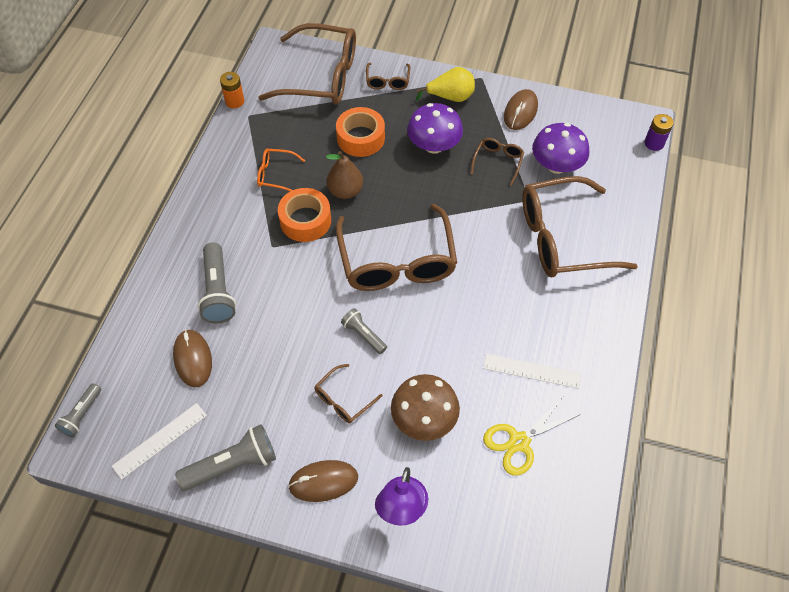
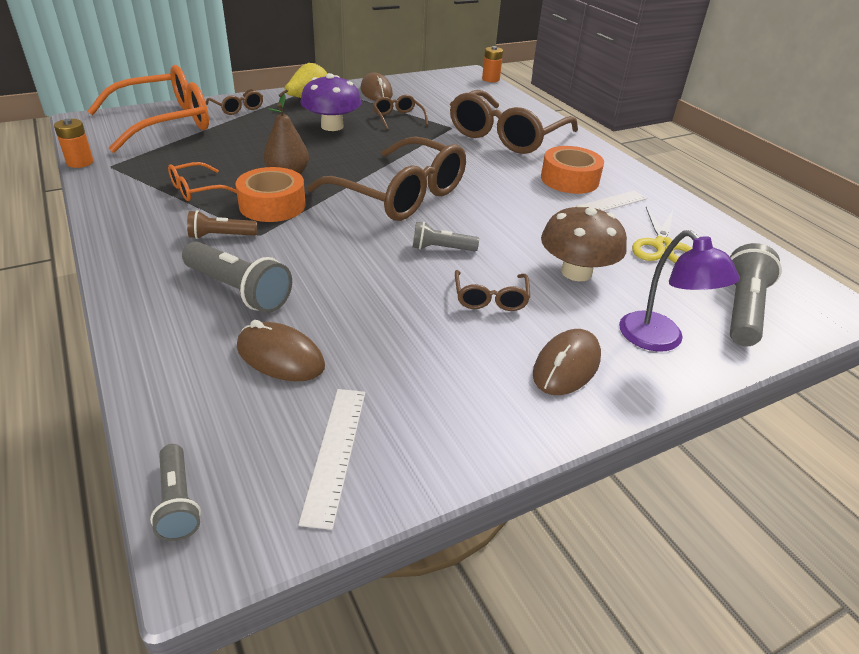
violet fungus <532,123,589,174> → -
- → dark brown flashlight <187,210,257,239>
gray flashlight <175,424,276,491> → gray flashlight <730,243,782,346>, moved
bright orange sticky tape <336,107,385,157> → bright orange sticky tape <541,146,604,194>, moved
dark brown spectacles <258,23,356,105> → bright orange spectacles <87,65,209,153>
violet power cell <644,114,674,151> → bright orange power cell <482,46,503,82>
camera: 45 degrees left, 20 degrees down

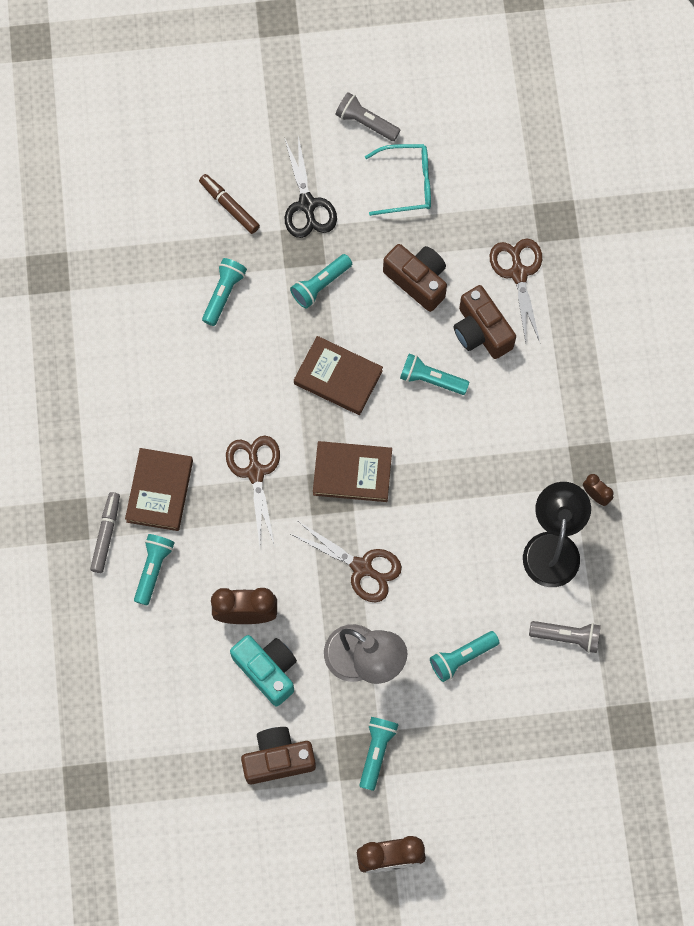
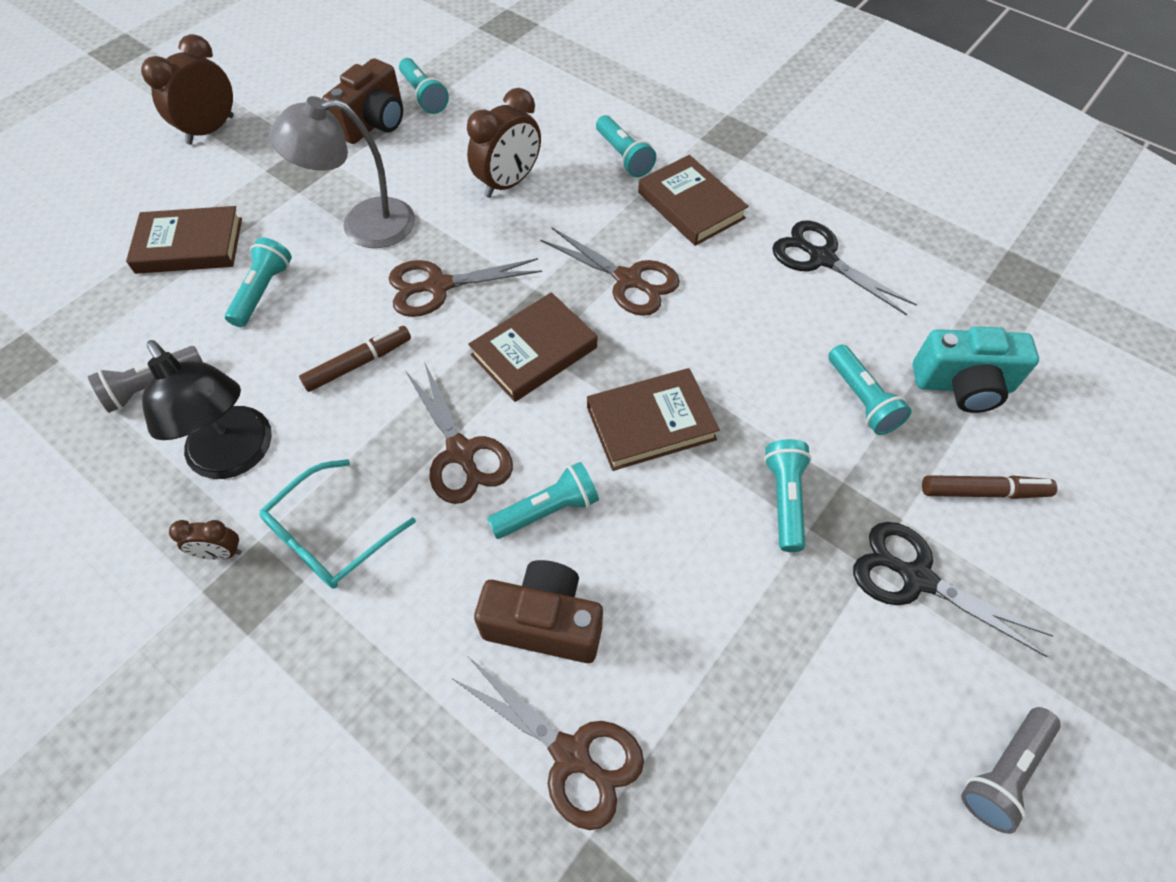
gray felt pen <90,492,120,573> → -
dark brown compact camera <383,244,447,312> → -
- → dark brown hardcover <126,206,242,274>
- → dark brown felt pen <299,326,411,392>
- → dark brown shears <406,362,513,504>
- → ebony shears <772,221,917,315>
teal compact camera <230,635,297,706> → teal compact camera <913,326,1039,413>, moved
teal flashlight <359,717,399,791> → teal flashlight <399,58,449,114>, moved
teal spectacles <365,144,431,216> → teal spectacles <259,459,416,589>, moved
gray flashlight <335,92,400,141> → gray flashlight <961,707,1061,834>, 150 degrees clockwise
camera: 135 degrees right, 15 degrees down

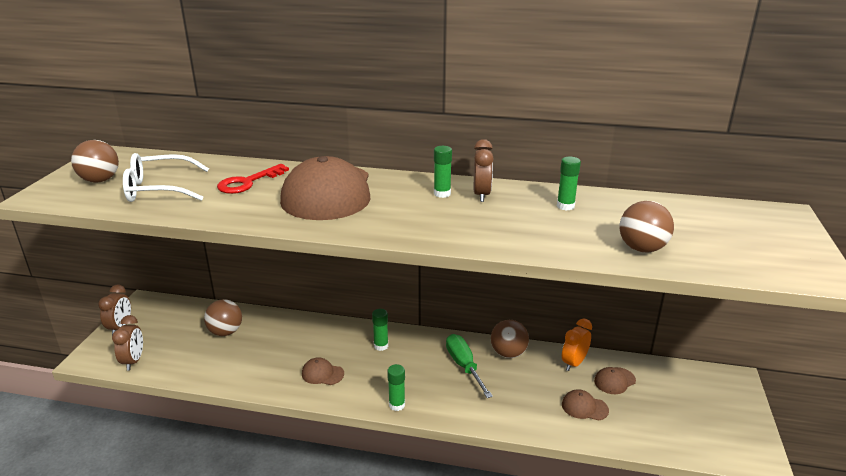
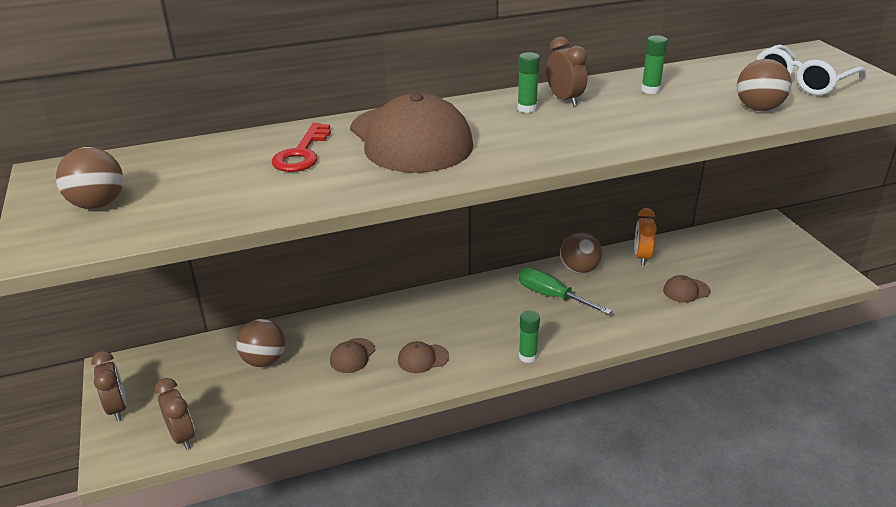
leaf-green stick of glue <372,309,388,351> → -
white spectacles <123,153,209,202> → white spectacles <757,45,866,96>, moved
dark brown baseball cap <594,367,636,394> → dark brown baseball cap <330,338,375,373>, moved
camera: 30 degrees left, 5 degrees up

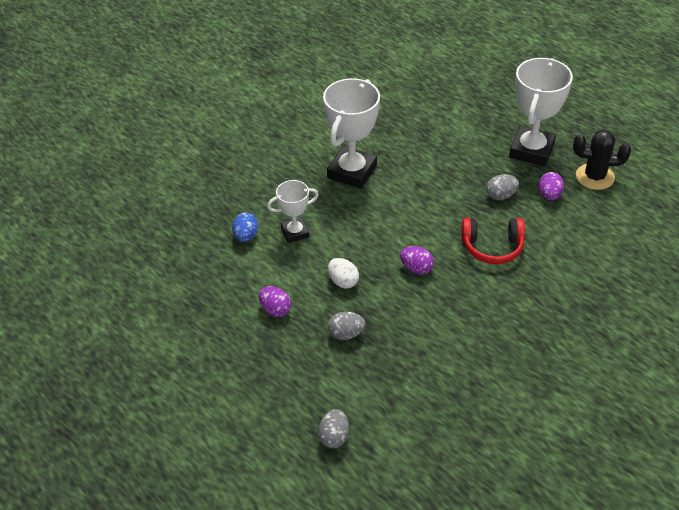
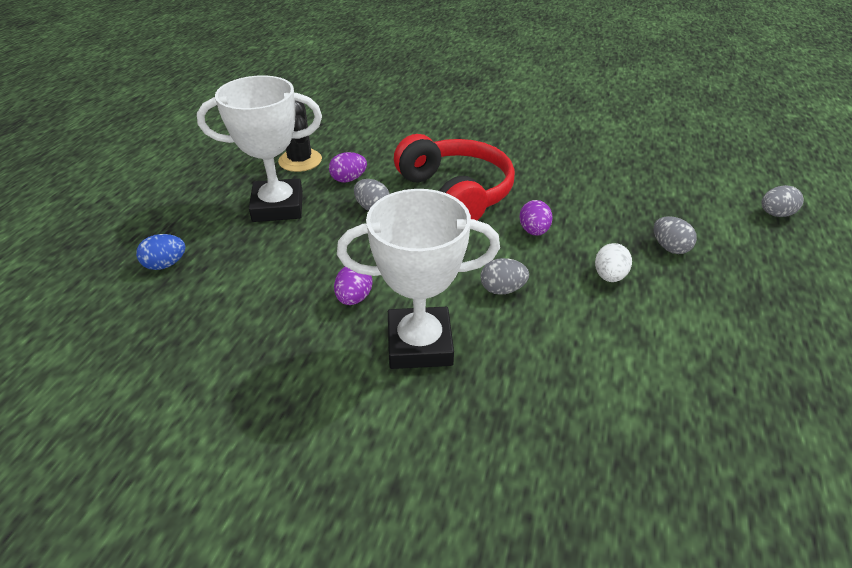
white prize cup <267,180,319,243> → -
- → gray toy egg <480,258,529,295>
cobalt toy egg <232,212,258,242> → cobalt toy egg <136,234,186,270>, moved
violet toy egg <259,286,291,317> → violet toy egg <334,267,372,305>, moved
scarlet headphones <461,218,525,264> → scarlet headphones <394,134,515,221>, x1.61
camera: 120 degrees left, 5 degrees down

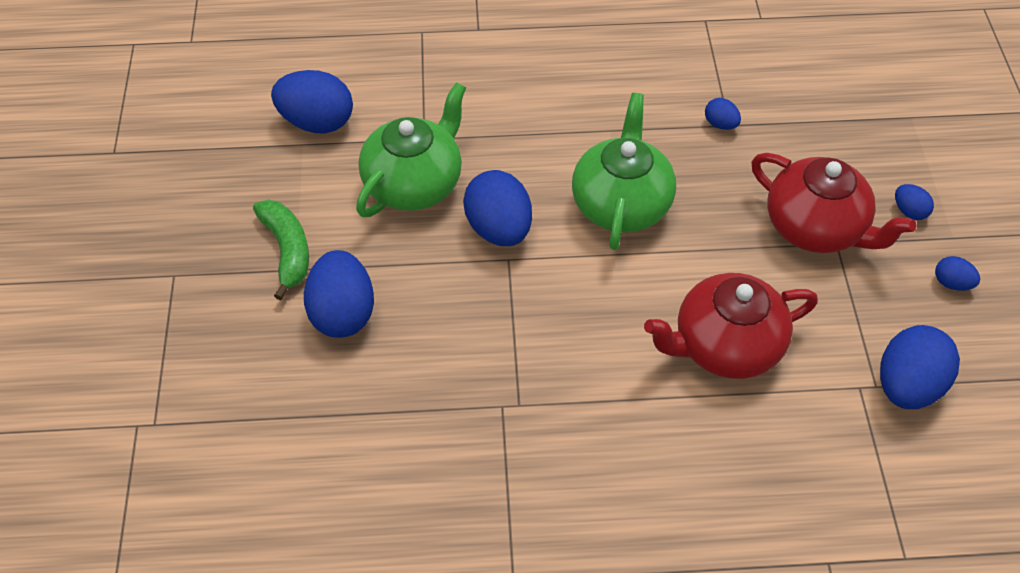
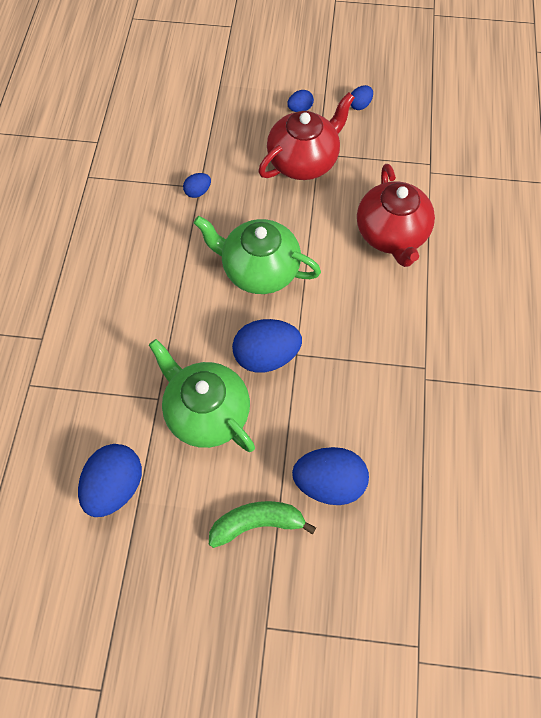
cobalt toy egg <880,325,960,409> → -
camera: 80 degrees left, 10 degrees up

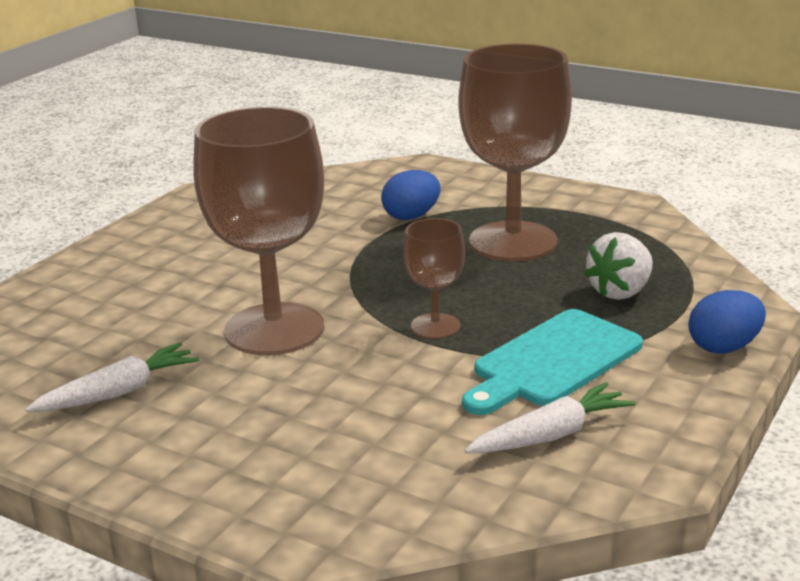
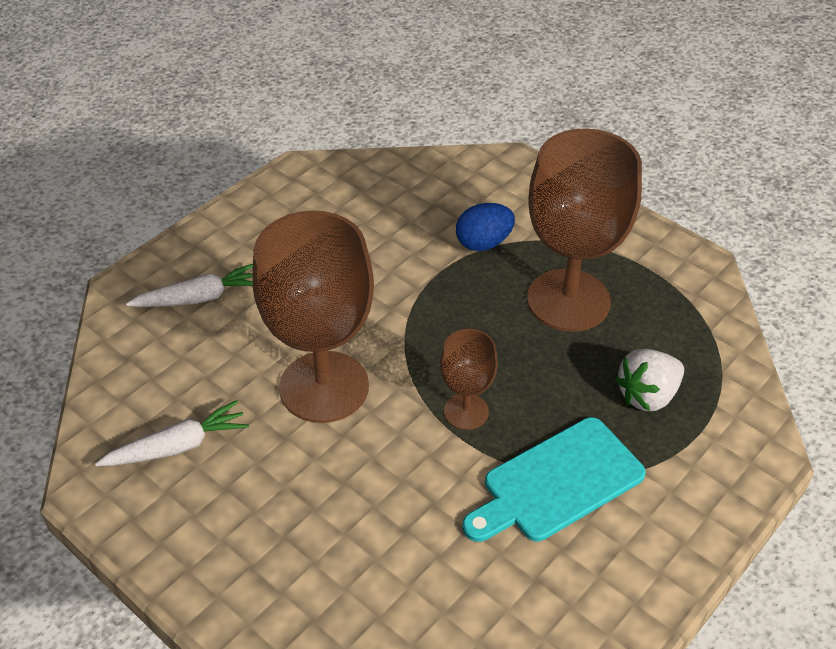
cobalt toy egg <688,290,766,354> → -
white carrot <464,382,636,453> → white carrot <126,264,253,307>, moved
camera: 10 degrees right, 20 degrees up

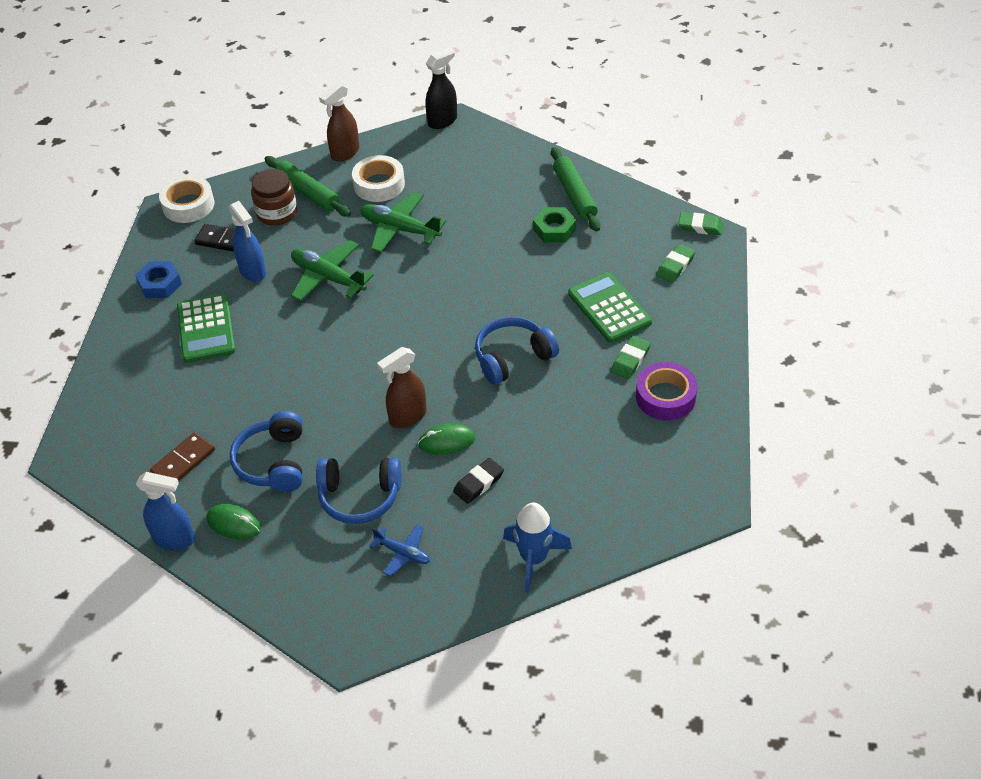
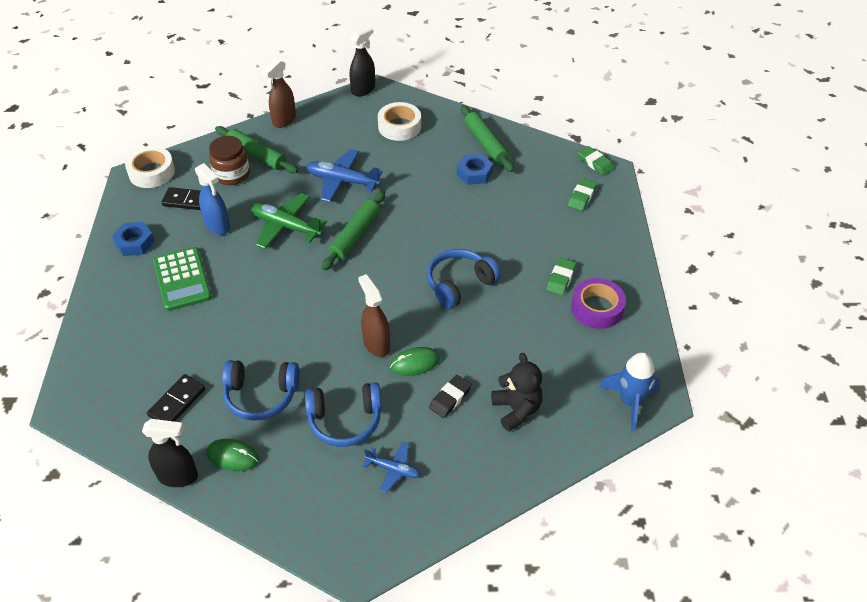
leaf-green adding machine <568,272,652,343> → -
- → leaf-green rolling pin <322,191,385,271>
- → ebony stuffed bear <491,353,542,432>
white sticky tape <352,155,405,202> → white sticky tape <378,102,421,141>, moved
cobalt toy rocket <503,502,572,593> → cobalt toy rocket <599,352,660,431>, moved
cobalt spray bottle <136,472,195,550> → ebony spray bottle <142,419,198,487>
dark brown domino tile <150,432,215,481> → ebony domino tile <147,374,206,422>
leaf-green toy plane <360,192,446,253> → cobalt toy plane <306,149,382,202>
leaf-green hexagon nut <533,207,576,243> → cobalt hexagon nut <457,154,493,185>
cobalt headphones <230,411,302,492> → cobalt headphones <222,360,300,421>, 75 degrees counterclockwise
dark brown spray bottle <377,347,427,428> → dark brown spray bottle <358,274,390,357>, 105 degrees clockwise
leaf-green pencil eraser <678,212,723,235> → leaf-green pencil eraser <578,146,614,176>, 45 degrees clockwise
camera: 10 degrees left, 0 degrees up

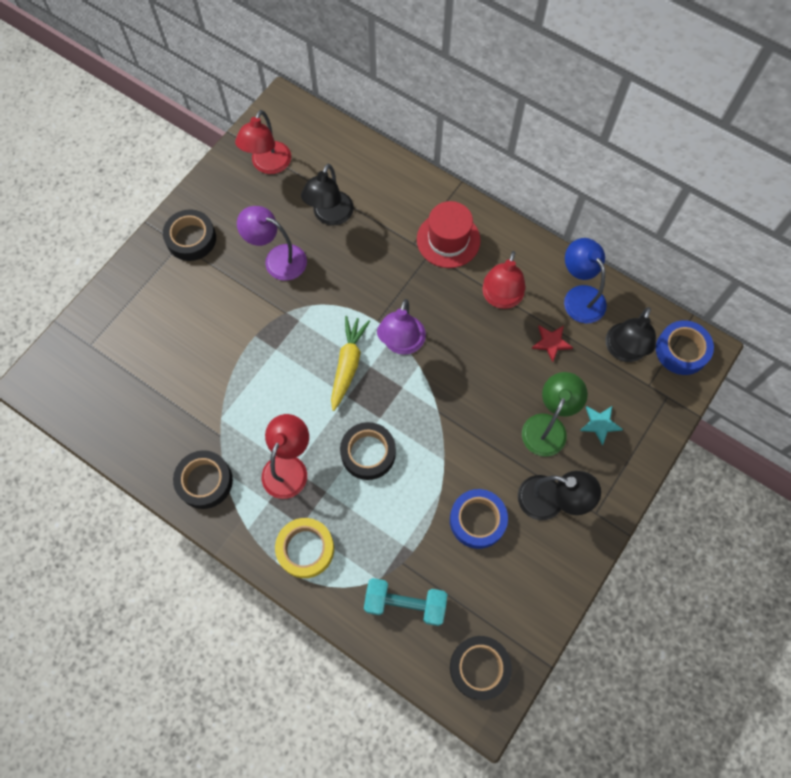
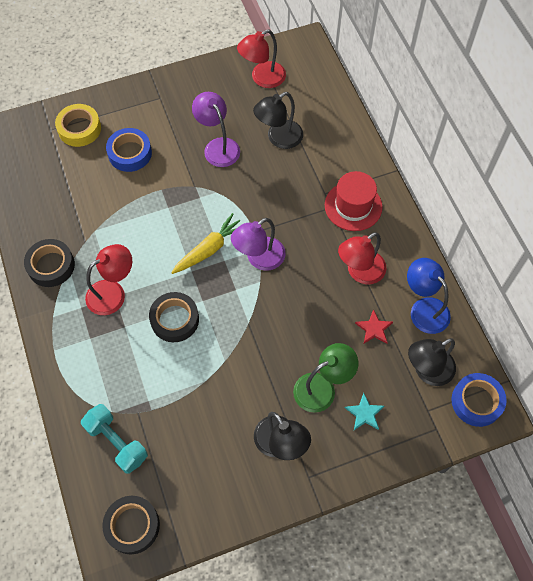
ebony sticky tape <163,209,216,261> → -
yellow sticky tape <275,518,334,578> → yellow sticky tape <55,104,101,147>, moved
cobalt sticky tape <450,489,508,549> → cobalt sticky tape <106,128,152,172>, moved
cobalt lamp <564,238,607,323> → cobalt lamp <407,258,451,334>, 45 degrees counterclockwise
camera: 35 degrees right, 5 degrees down

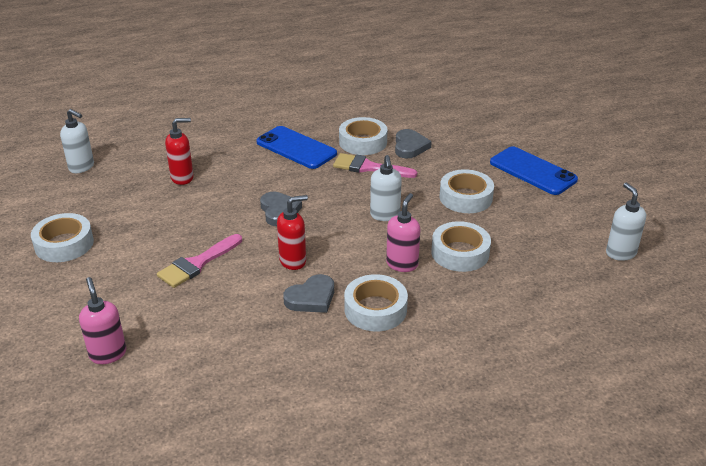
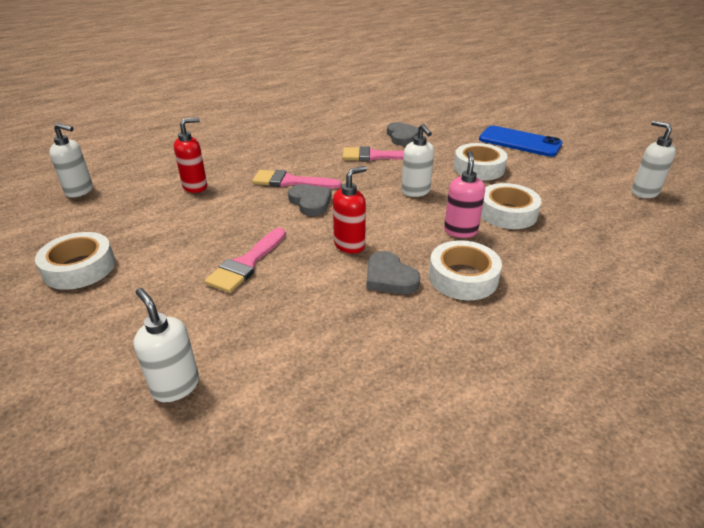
cobalt mobile phone <256,126,337,169> → -
white sticky tape <339,117,387,155> → -
- → rose-pink brush <252,170,341,188>
rose-pink soap pump <79,277,126,364> → white soap pump <134,288,199,402>
gray heart <283,274,334,313> → gray heart <366,251,420,294>, 105 degrees clockwise
camera: 15 degrees left, 0 degrees up

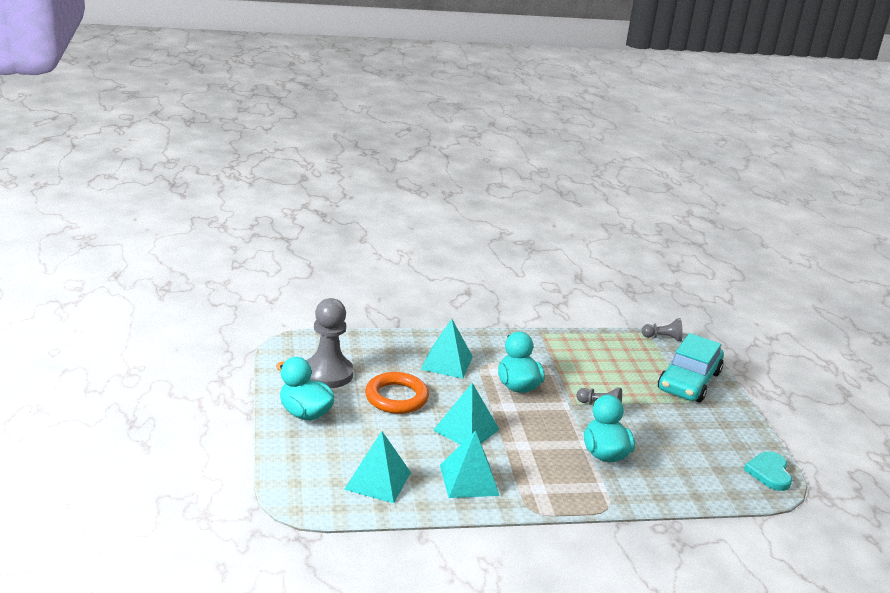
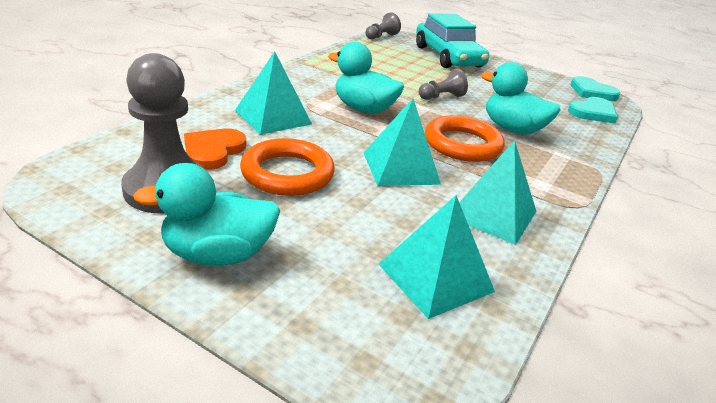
- → bright orange heart <184,129,246,170>
- → bright orange torus <425,115,504,162>
- → teal heart <568,97,618,124>
camera: 50 degrees left, 5 degrees up

